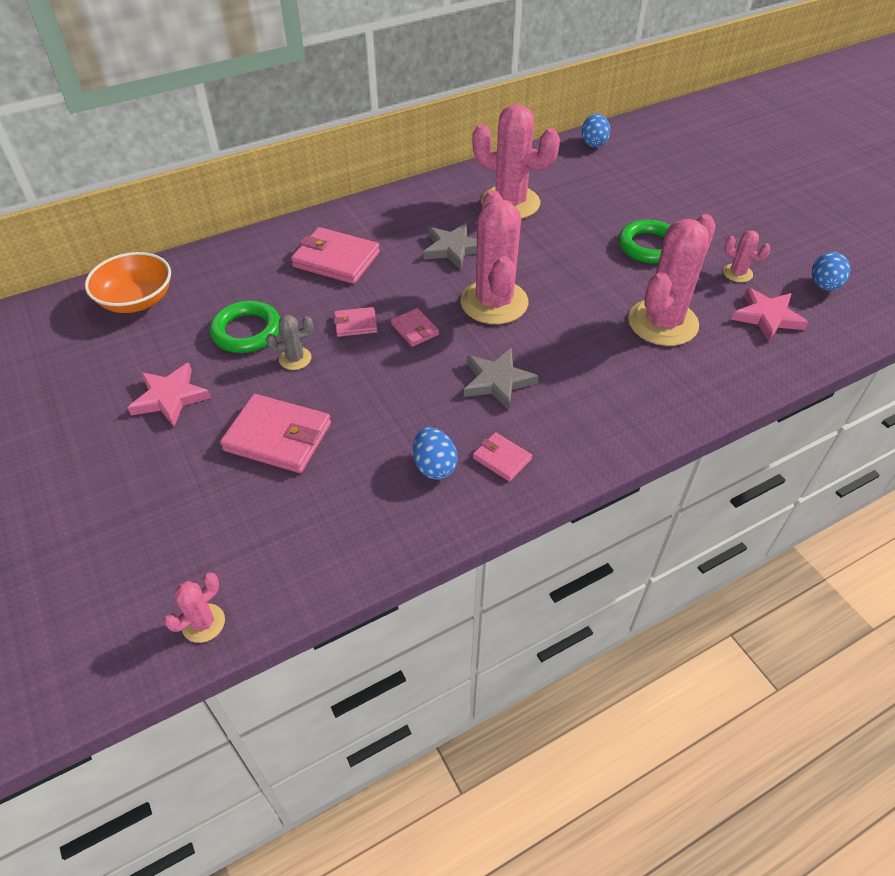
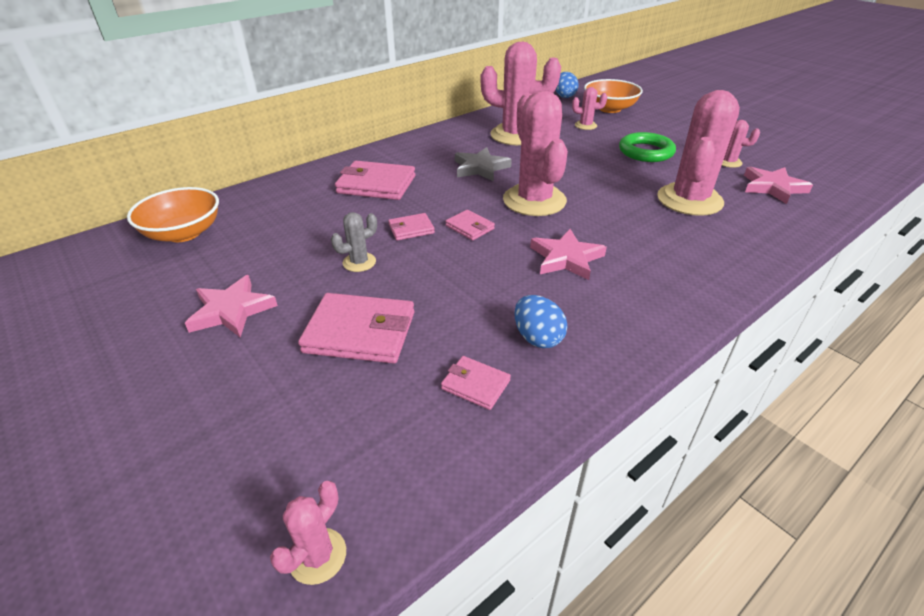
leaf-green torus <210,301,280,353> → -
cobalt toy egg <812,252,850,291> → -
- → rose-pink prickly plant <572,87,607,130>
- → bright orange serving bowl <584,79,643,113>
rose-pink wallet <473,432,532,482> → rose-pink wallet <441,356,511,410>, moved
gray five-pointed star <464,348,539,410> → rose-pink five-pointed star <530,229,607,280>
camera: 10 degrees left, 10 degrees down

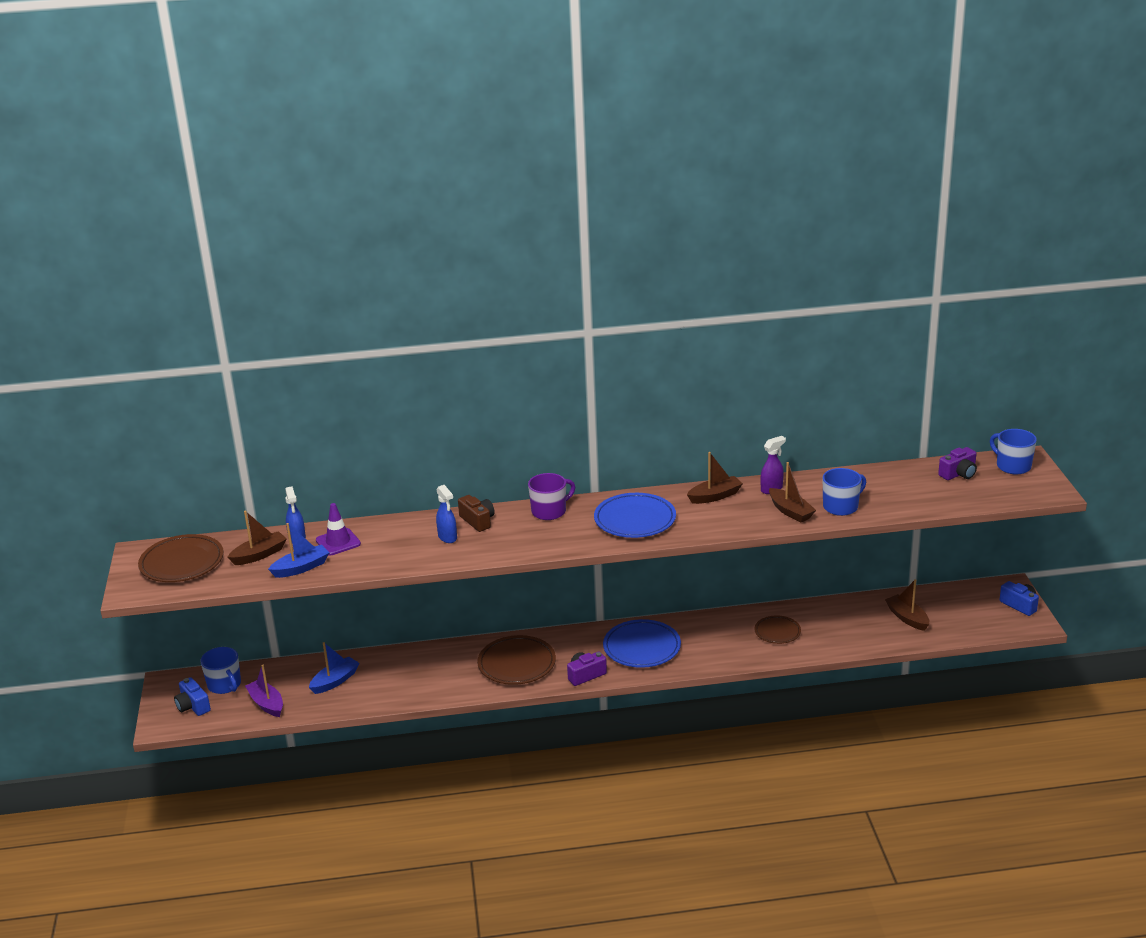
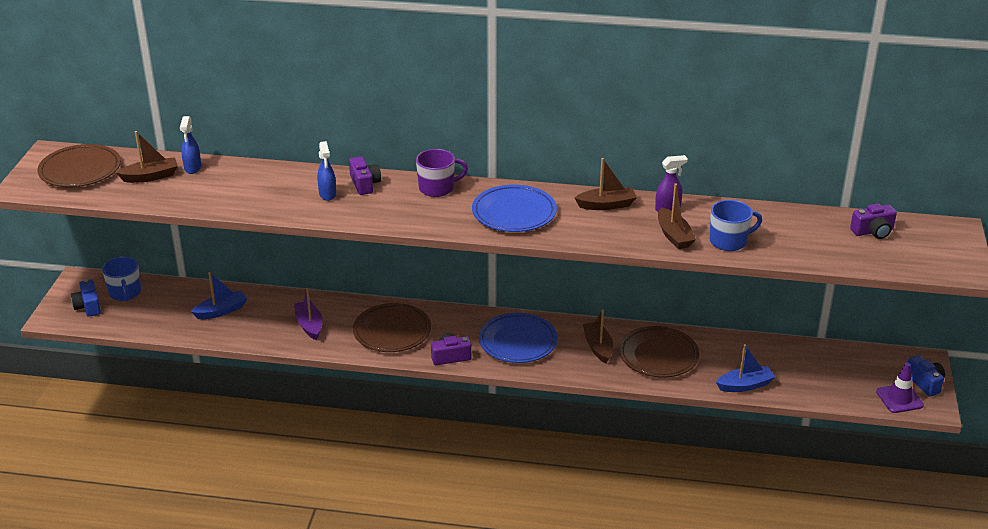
cobalt coffee mug <990,429,1037,474> → -
violet toy boat <245,665,283,717> → violet toy boat <294,288,323,340>, moved
cobalt toy boat <268,523,329,578> → cobalt toy boat <716,344,775,392>, moved
violet road cone <316,503,361,555> → violet road cone <876,363,924,413>, moved
dark brown toy boat <885,579,929,631> → dark brown toy boat <583,310,613,364>, moved
dark brown compact camera <458,495,495,532> → violet compact camera <349,156,381,195>
dark brown dinner plate <754,615,801,644> → dark brown dinner plate <619,326,699,377>, x1.67
camera: 15 degrees right, 5 degrees up

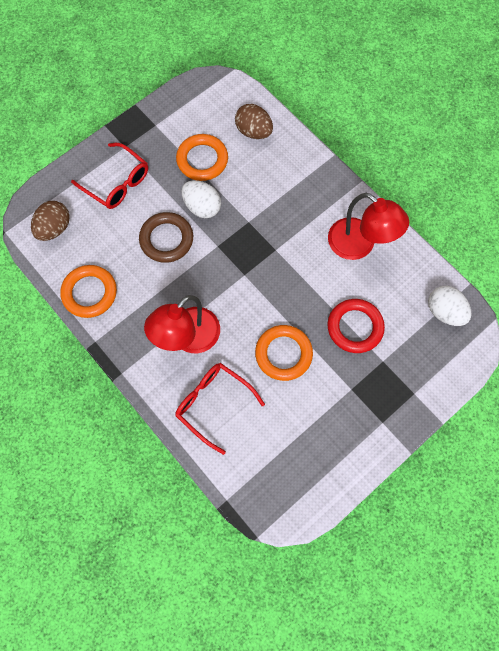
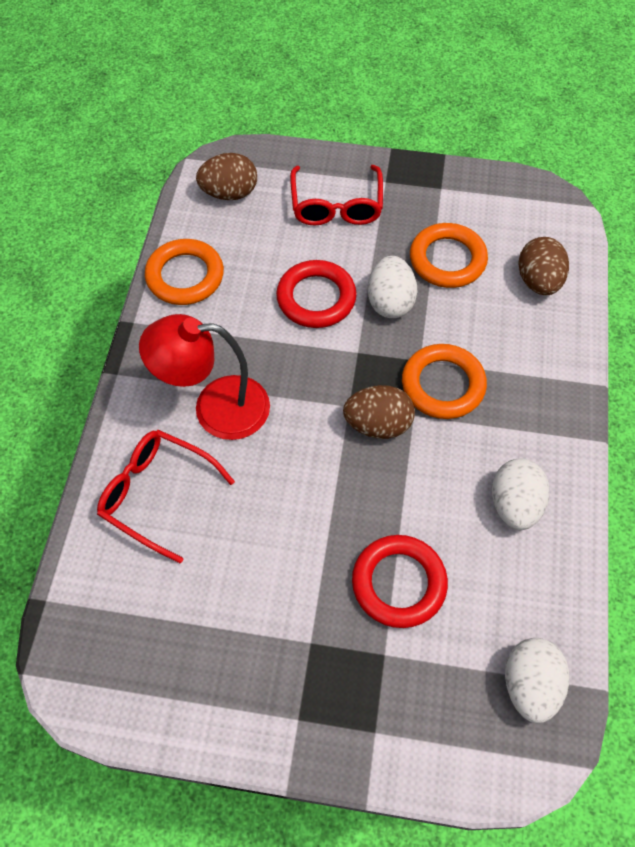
- → dark brown toy egg <343,385,415,439>
bright orange torus <255,325,313,381> → bright orange torus <402,344,487,419>, moved
scarlet lamp <328,193,409,260> → white toy egg <492,459,550,530>
dark brown torus <139,212,193,263> → scarlet torus <276,260,357,328>
scarlet spectacles <175,363,265,455> → scarlet spectacles <97,430,235,564>, 60 degrees counterclockwise
camera: 50 degrees right, 10 degrees down

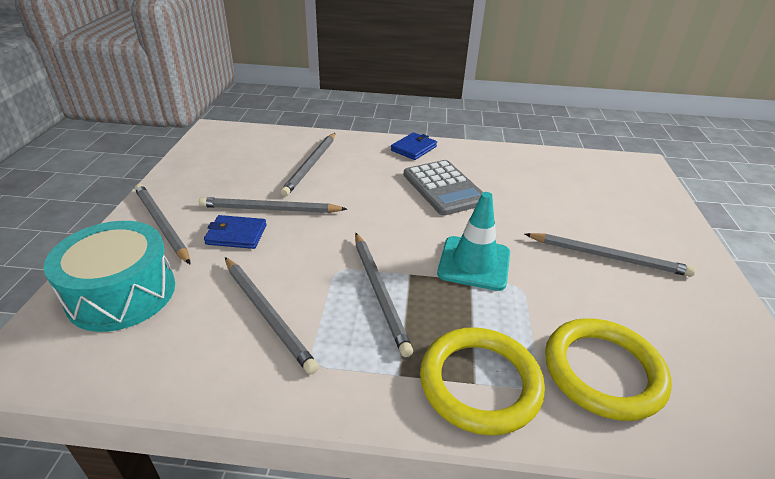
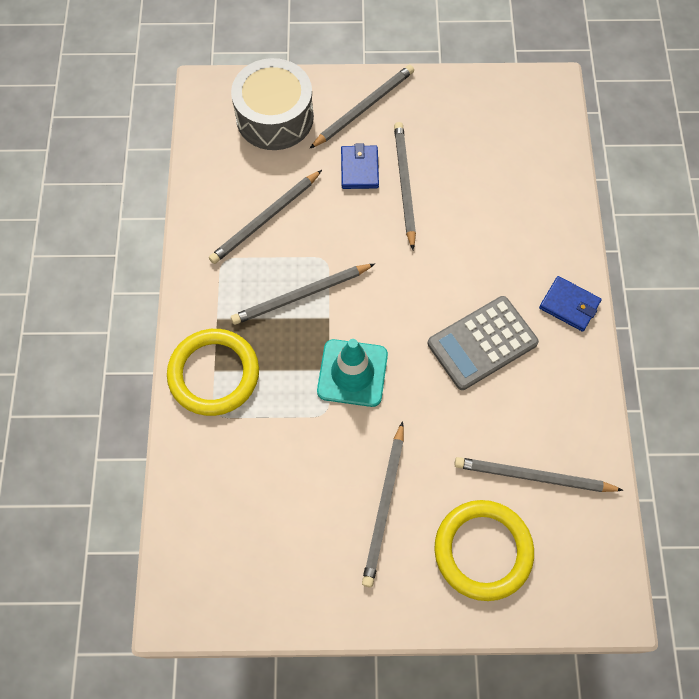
gray pencil <280,133,335,197> → gray pencil <454,457,624,492>, moved
yellow torus <545,318,672,421> → yellow torus <434,500,534,601>, moved
teal snare drum <44,221,175,332> → gray snare drum <231,58,314,150>
camera: 85 degrees right, 30 degrees up

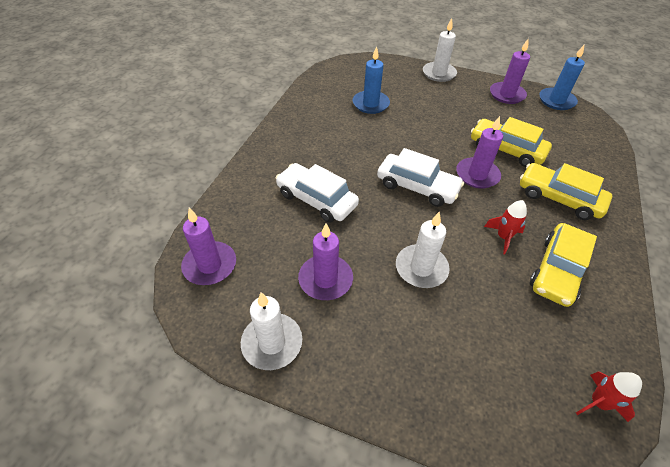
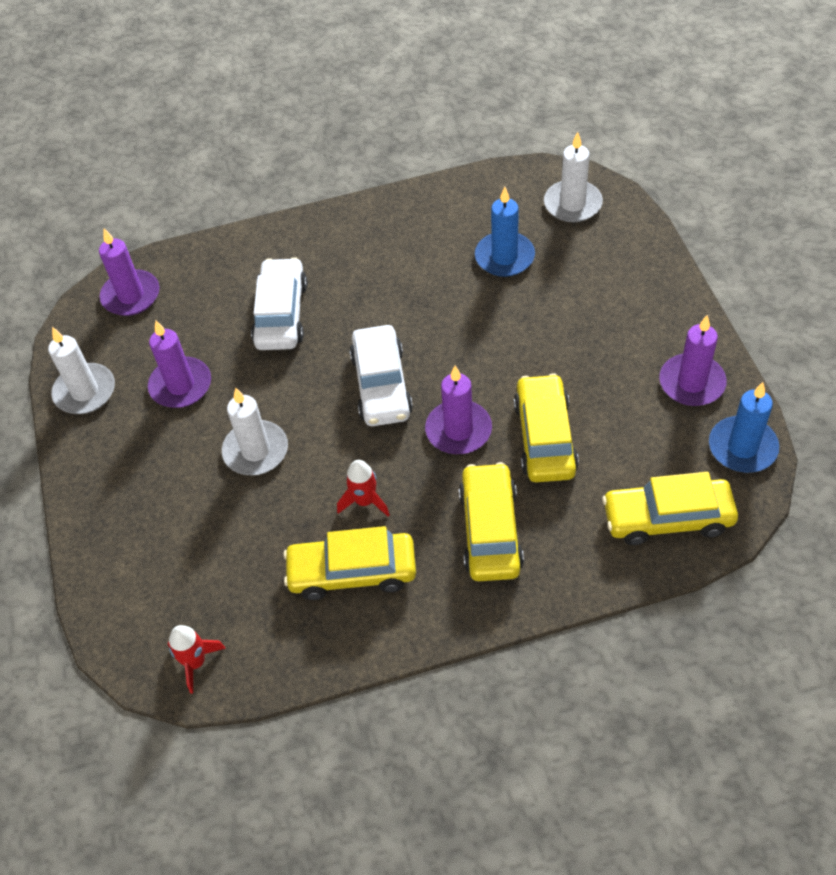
- → yellow car <602,472,738,545>
white candle <423,18,457,82> → white candle <544,132,603,222>, moved
camera: 60 degrees right, 5 degrees up

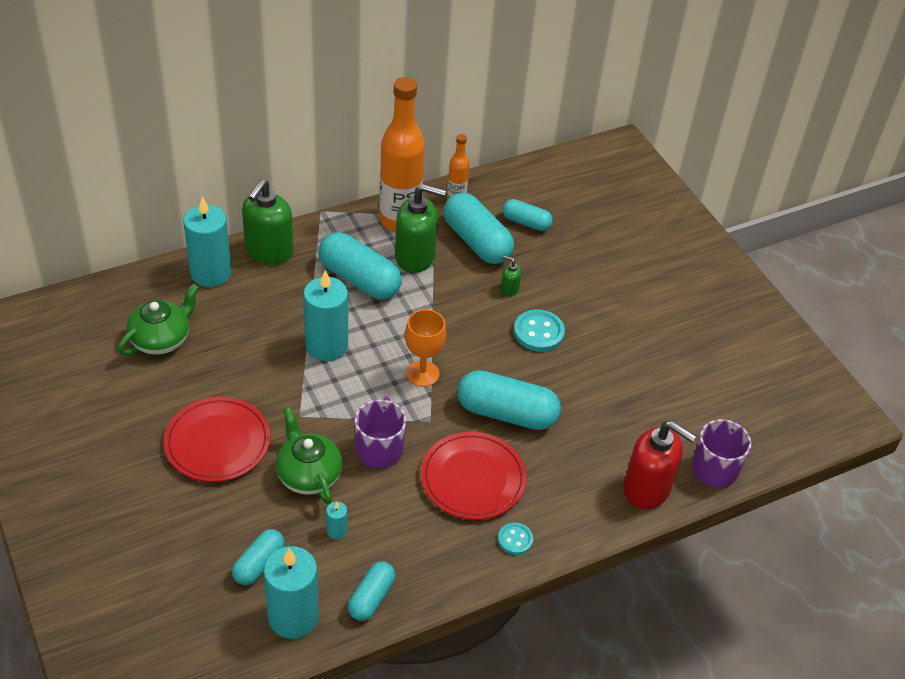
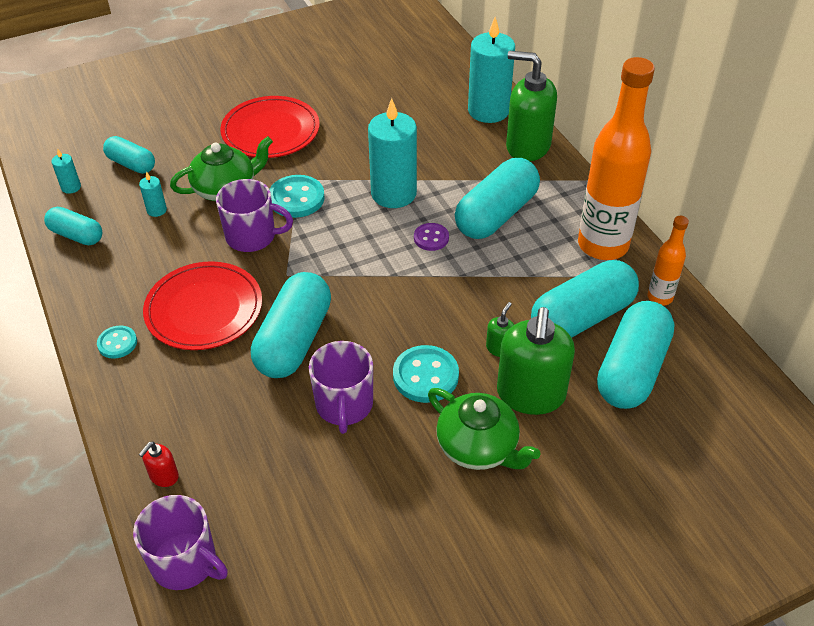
bright orange goblet <405,309,446,387> → -
- → teal button <269,175,325,218>
- → violet coffee mug <309,341,373,434>
- → violet button <414,223,449,251>
leaf-green china teapot <118,284,199,355> → leaf-green china teapot <428,388,541,470>, moved
leaf-green soap pump <395,184,446,273> → leaf-green soap pump <497,307,575,415>, moved
teal candle <263,546,319,639> → teal candle <52,150,81,194>, x0.43
teal capsule <502,199,553,231> → teal capsule <597,301,675,409>, x1.75
scarlet soap pump <624,420,696,509> → scarlet soap pump <139,442,179,487>, x0.44
camera: 95 degrees right, 0 degrees up

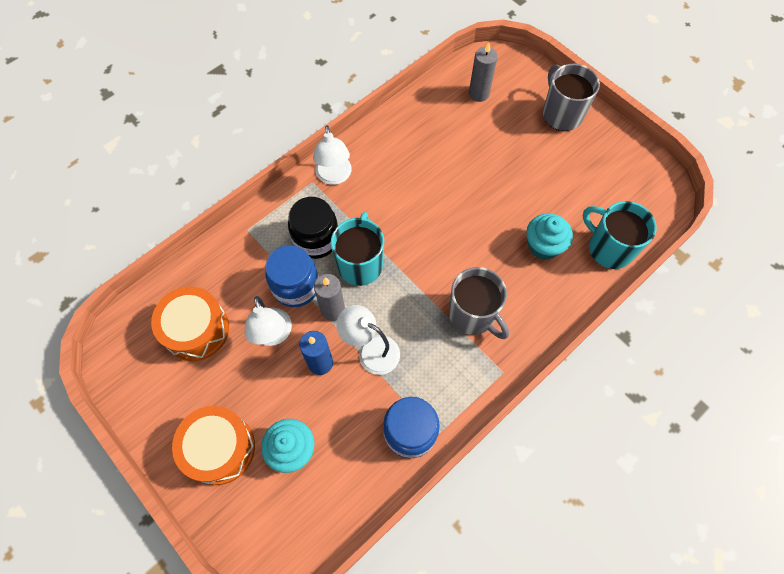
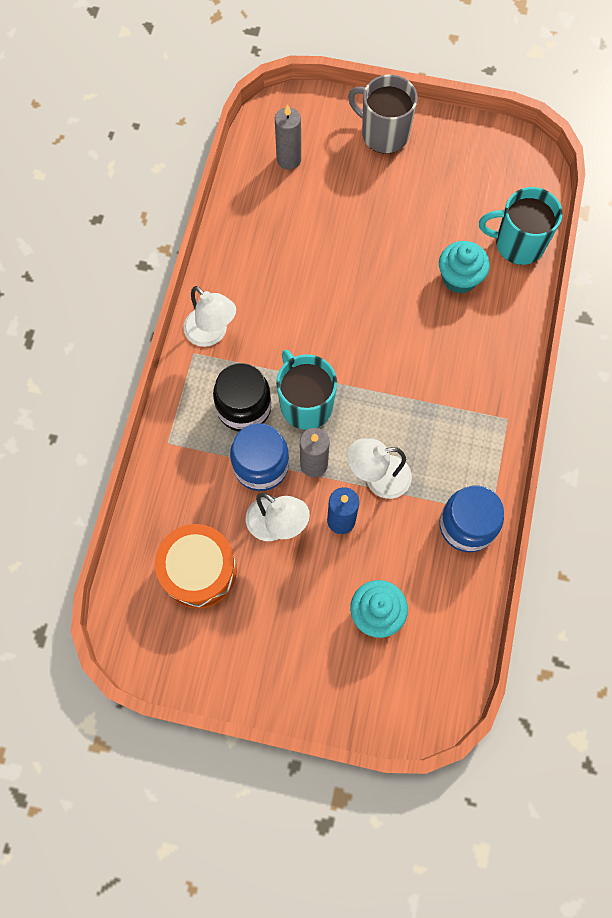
bright orange snare drum <172,406,255,485> → -
gray coffee mug <449,267,509,339> → -
camera: 35 degrees left, 5 degrees up

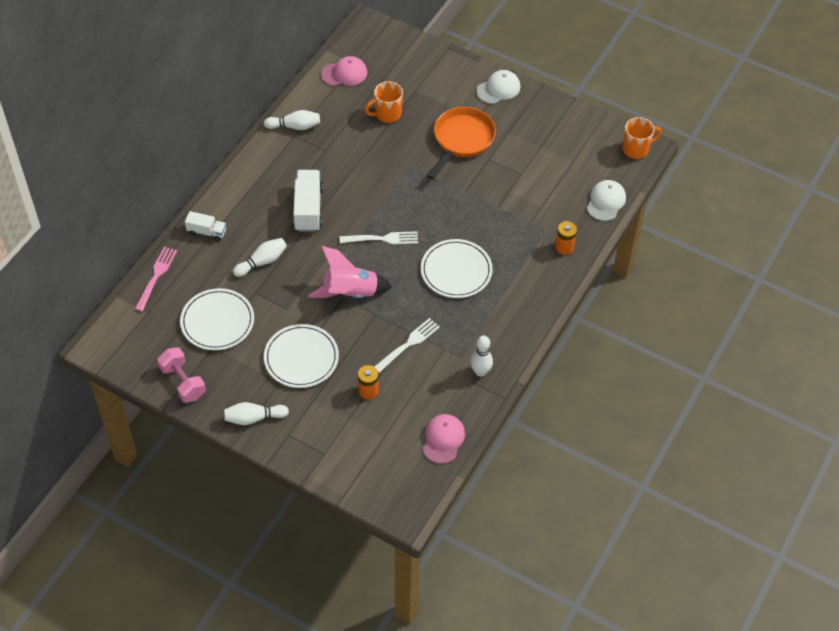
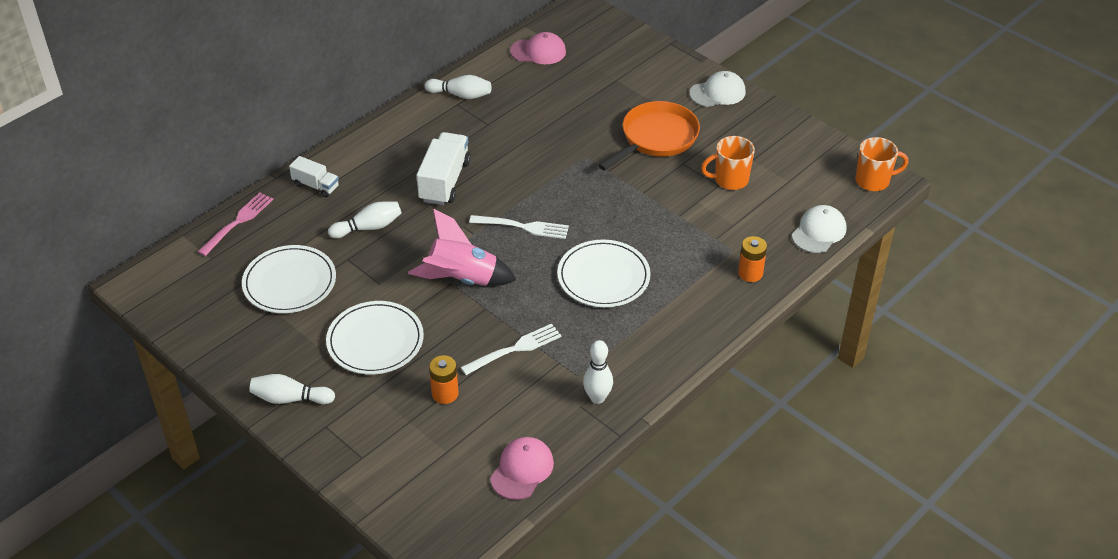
rose-pink hand weight <157,347,206,403> → -
bright orange coffee mug <365,81,403,123> → bright orange coffee mug <701,136,755,190>, moved
camera: 15 degrees right, 10 degrees down

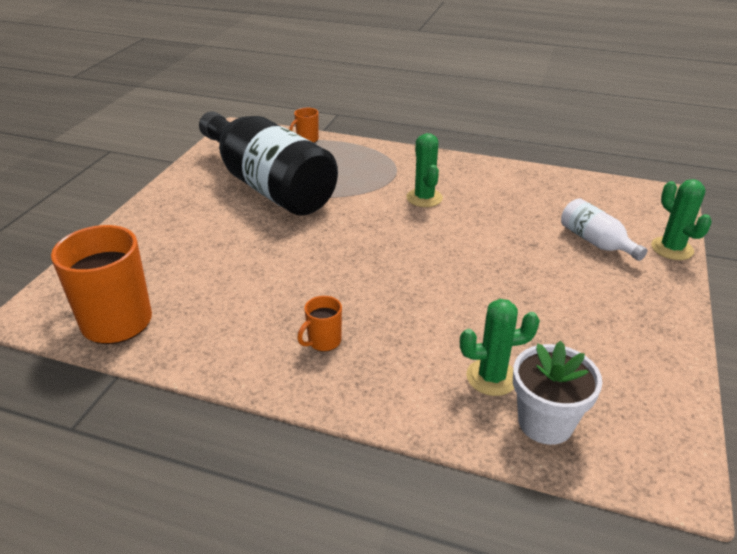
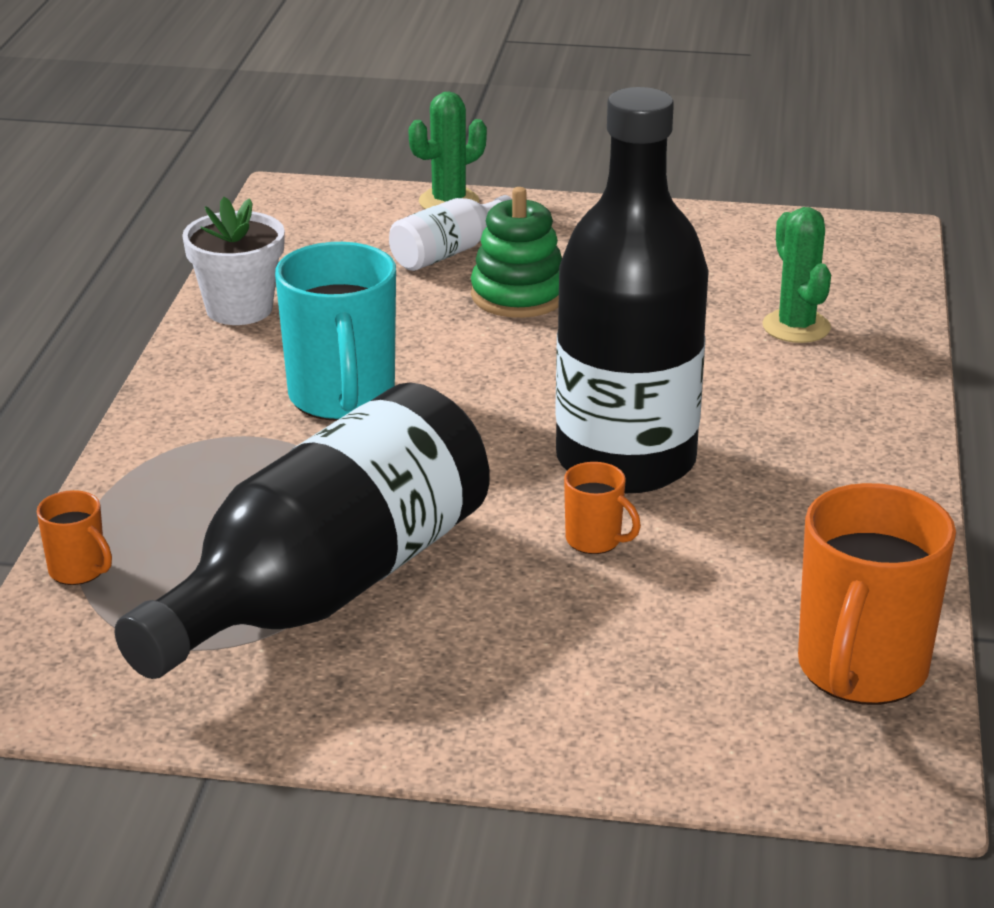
- → leaf-green ring stacker <471,187,562,318>
- → ebony flask <555,87,709,493>
bright orange coffee mug <297,296,342,352> → bright orange coffee mug <564,462,641,554>, moved
white potted plant <513,341,602,445> → white potted plant <182,197,285,325>, moved
leaf-green prickly plant <406,133,443,207> → teal coffee mug <275,242,396,421>
camera: 100 degrees left, 5 degrees down

